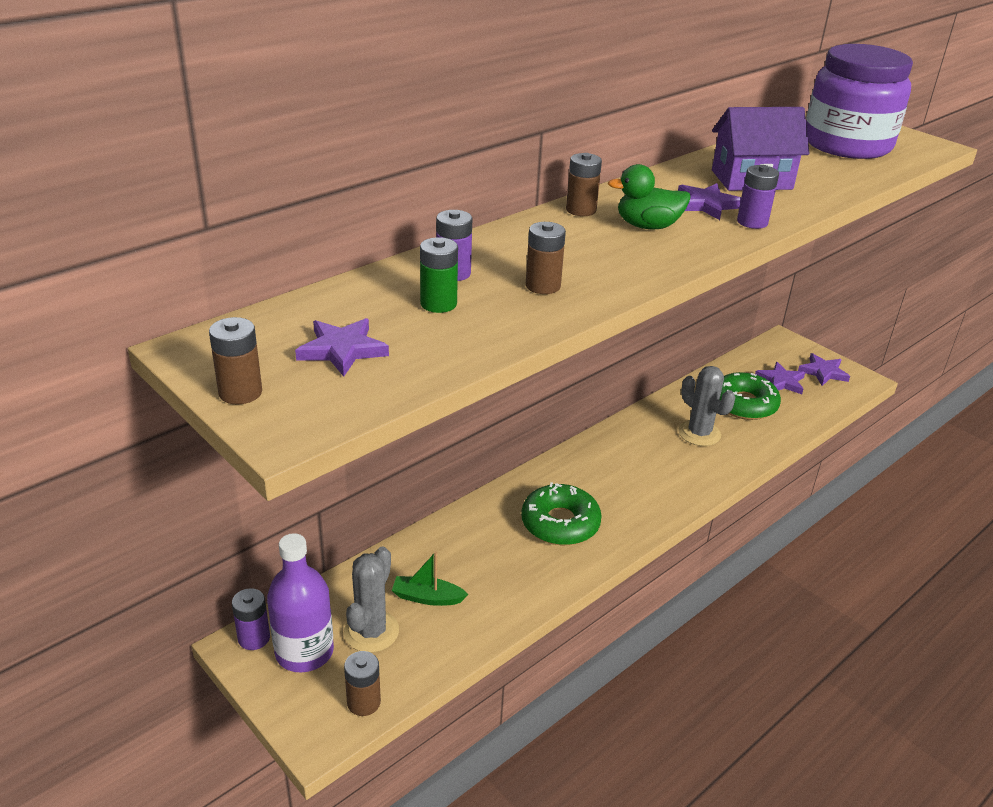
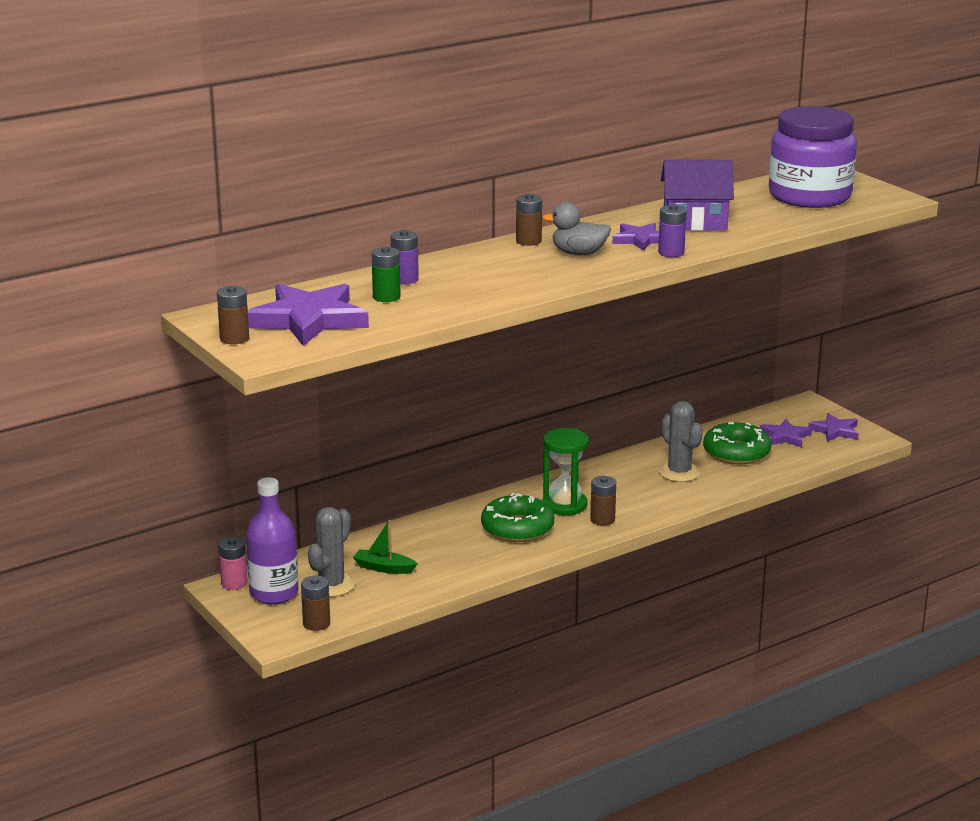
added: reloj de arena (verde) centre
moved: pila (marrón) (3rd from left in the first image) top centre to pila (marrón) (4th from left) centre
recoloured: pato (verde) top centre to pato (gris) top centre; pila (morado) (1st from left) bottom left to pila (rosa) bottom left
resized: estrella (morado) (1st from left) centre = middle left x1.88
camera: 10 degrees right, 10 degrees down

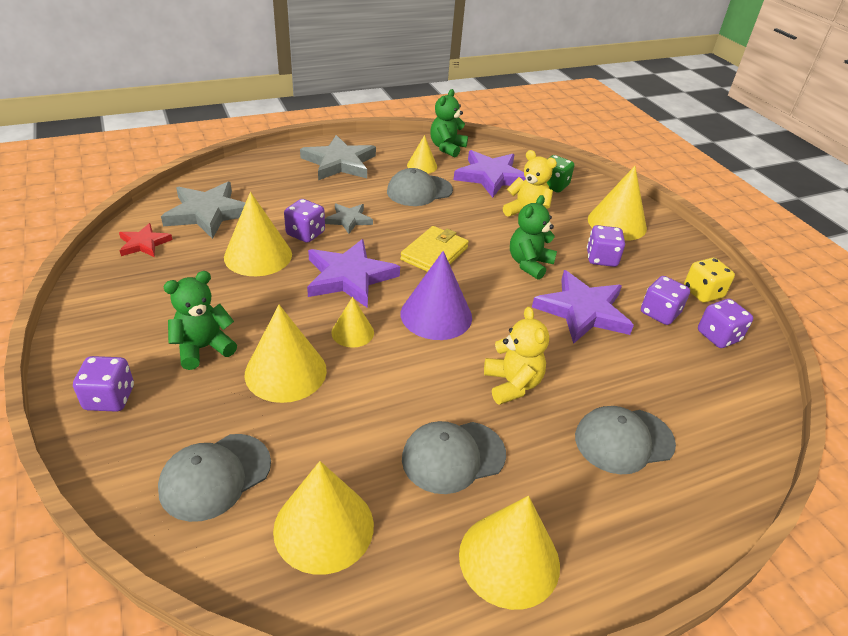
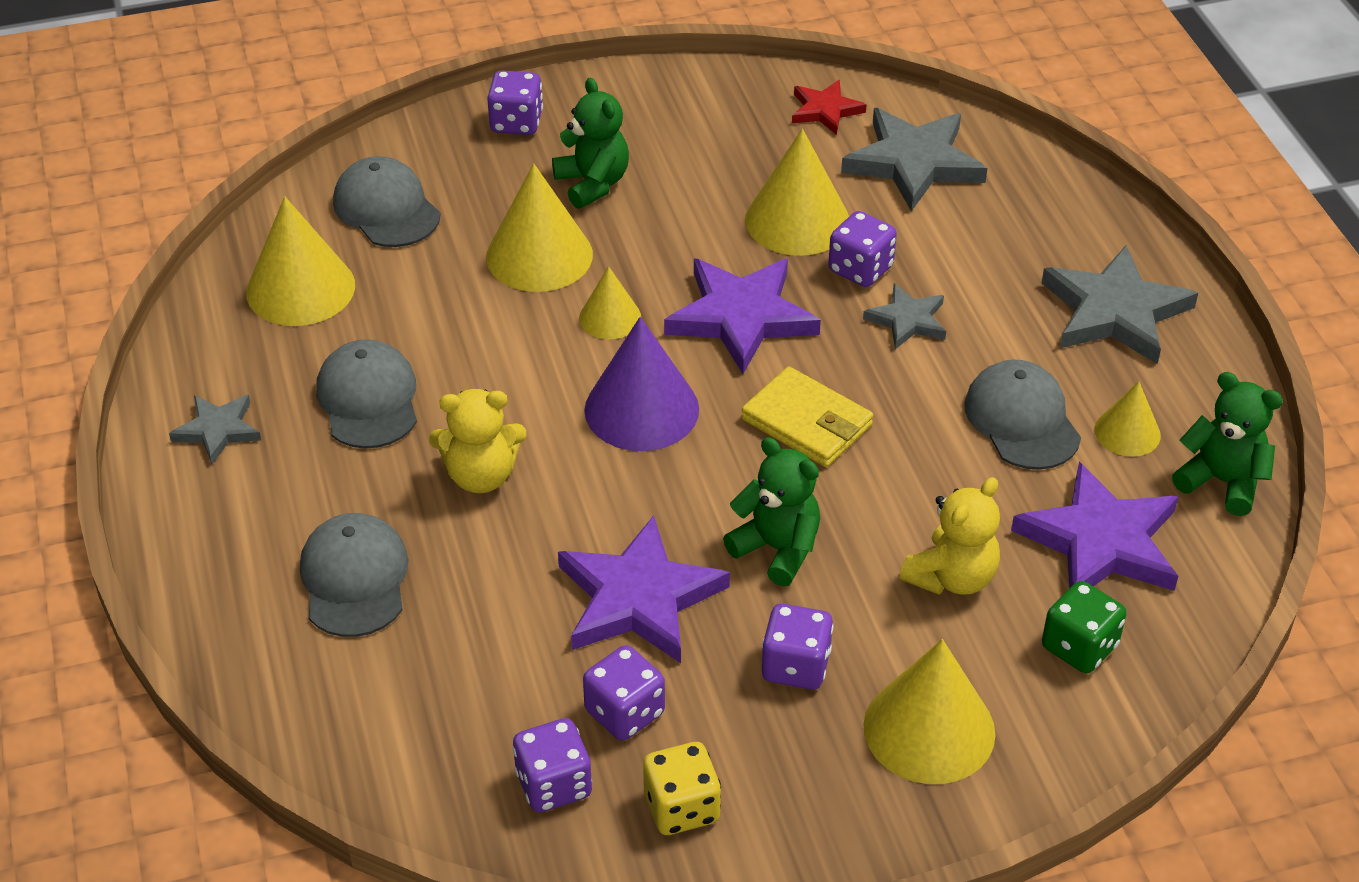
replaced: cono (amarillo) (6th from left) bottom centre to estrella (gris) (1st from left) middle left
camera: 100 degrees right, 5 degrees up

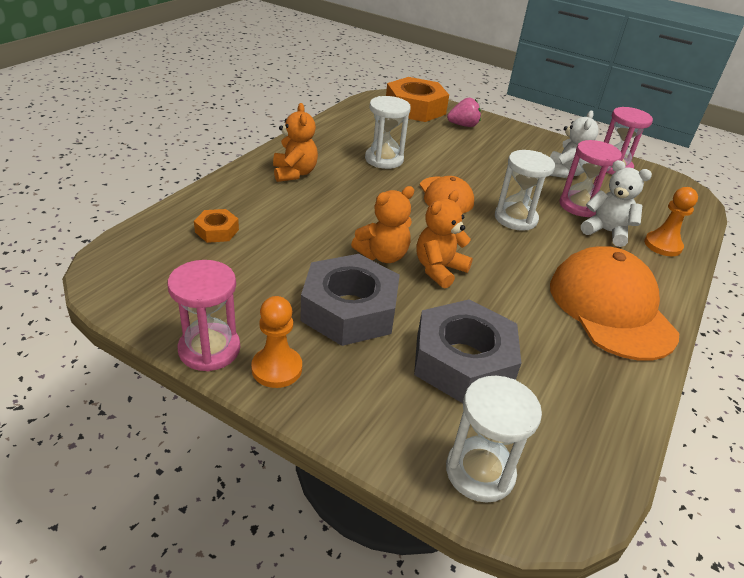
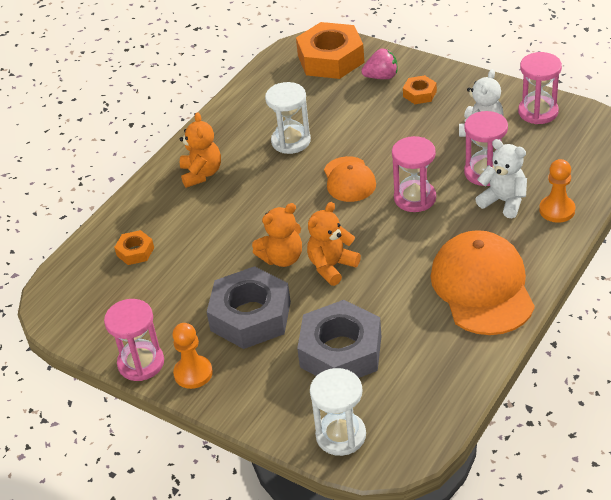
added: tuerca (naranja) (3rd from left) top right
recoloured: reloj de arena (blanco) (3rd from left) top right to reloj de arena (rosa) (2nd from left) middle right
camera: 10 degrees right, 5 degrees up

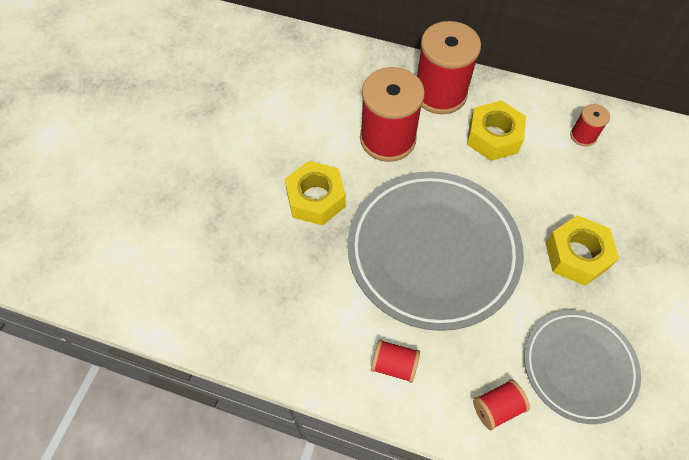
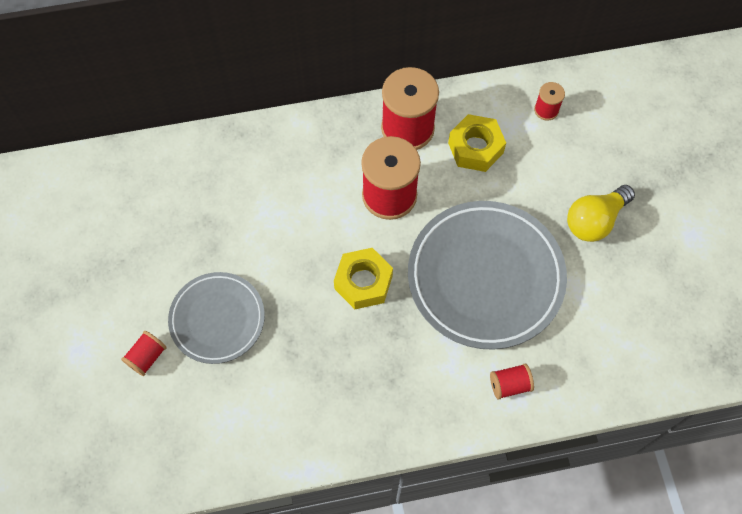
moved: plato (gris) (2nd from left in the first image) bottom right to plato (gris) (1st from left) middle left; carrete (rojo) (4th from left in the first image) bottom right to carrete (rojo) (1st from left) bottom left
replaced: tuerca (amarillo) (3rd from left) middle right to bombilla (amarillo) middle right
camera: 30 degrees left, 5 degrees up

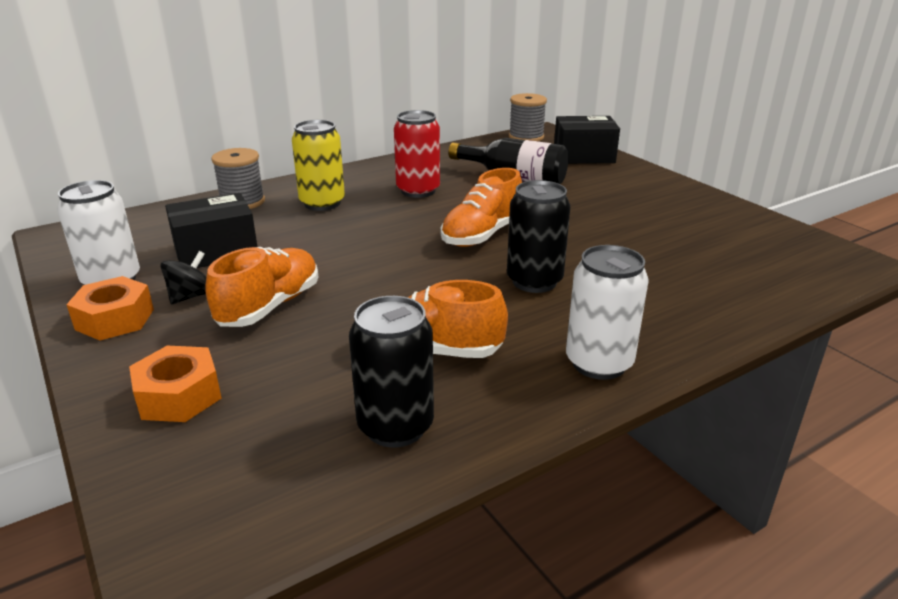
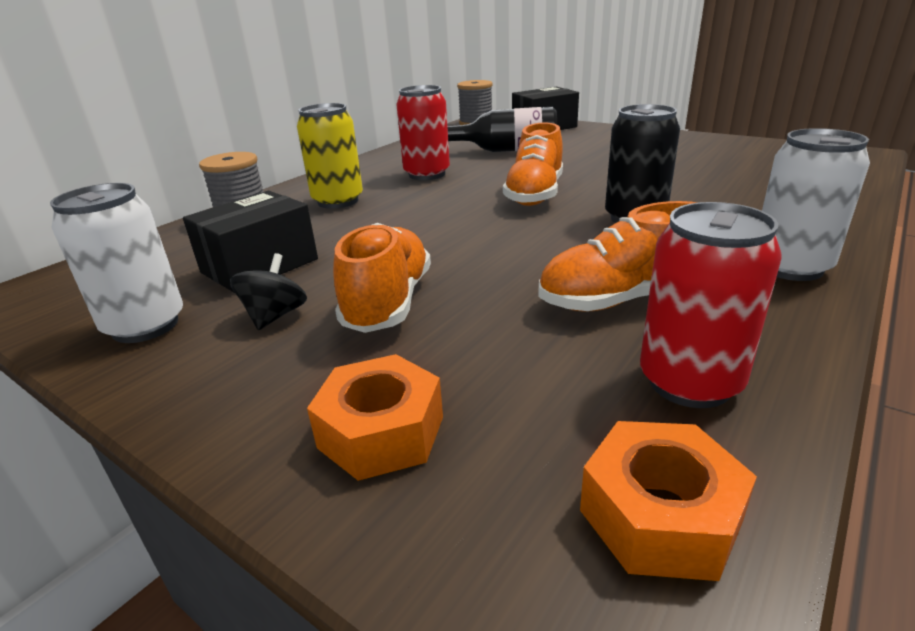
moved: tuerca (naranja) (1st from left in the first image) middle left to tuerca (naranja) (2nd from left) bottom right
recoloured: lata (negro) (1st from left) centre to lata (rojo) (2nd from left) middle right
camera: 20 degrees left, 0 degrees up

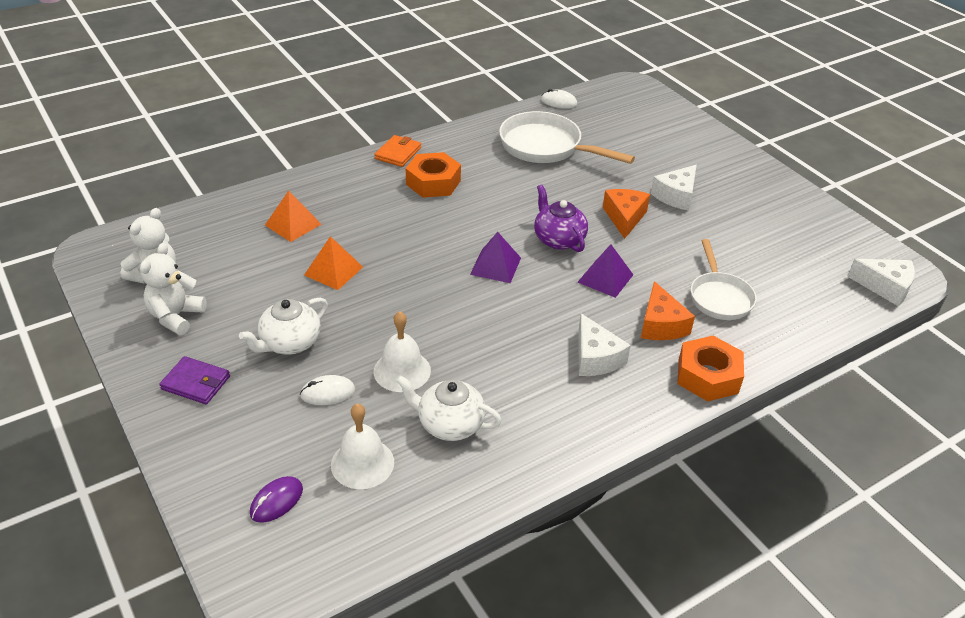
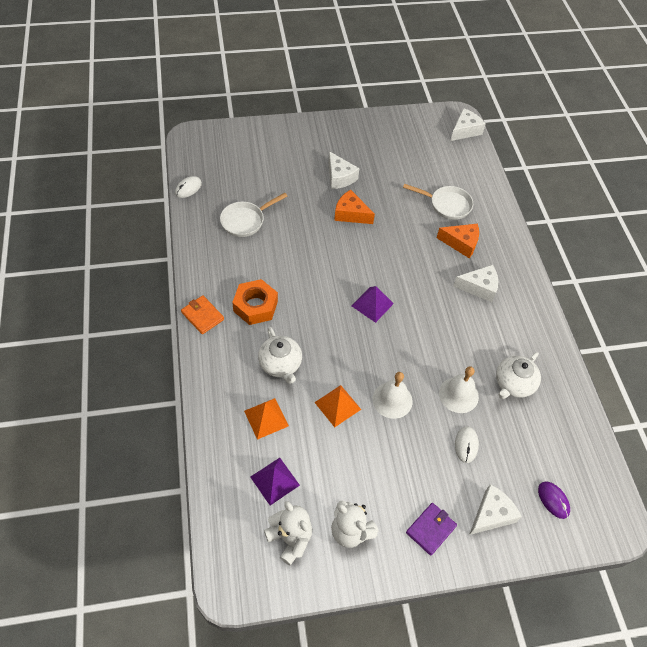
removed: tetera (morado) centre; tuerca (naranja) (2nd from left) middle right
added: queso (blanco) (4th from left) bottom right
moved: pirámide (morado) (2nd from left in the first image) centre to pirámide (morado) (1st from left) bottom centre; tetera (blanco) (1st from left) middle left to centre; campana (blanco) (1st from left) bottom centre to centre
resized: sartén (blanco) (1st from left) top centre = top centre x0.65
camera: 70 degrees left, 15 degrees up

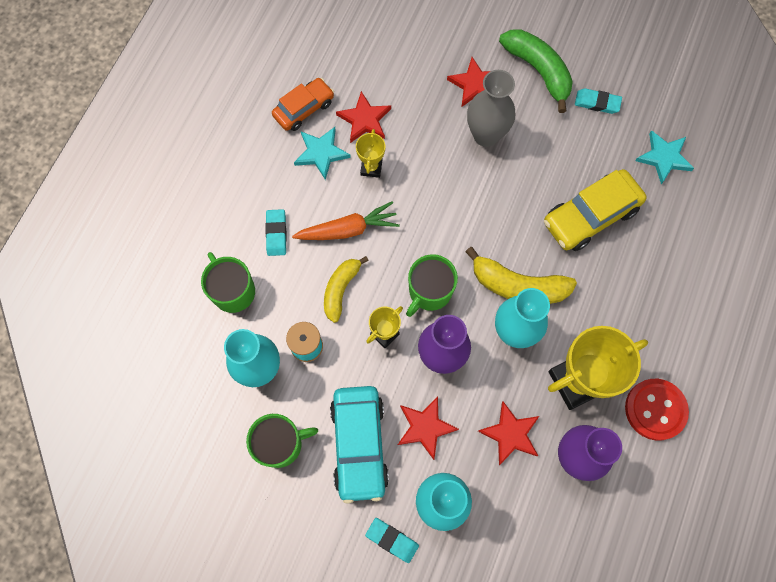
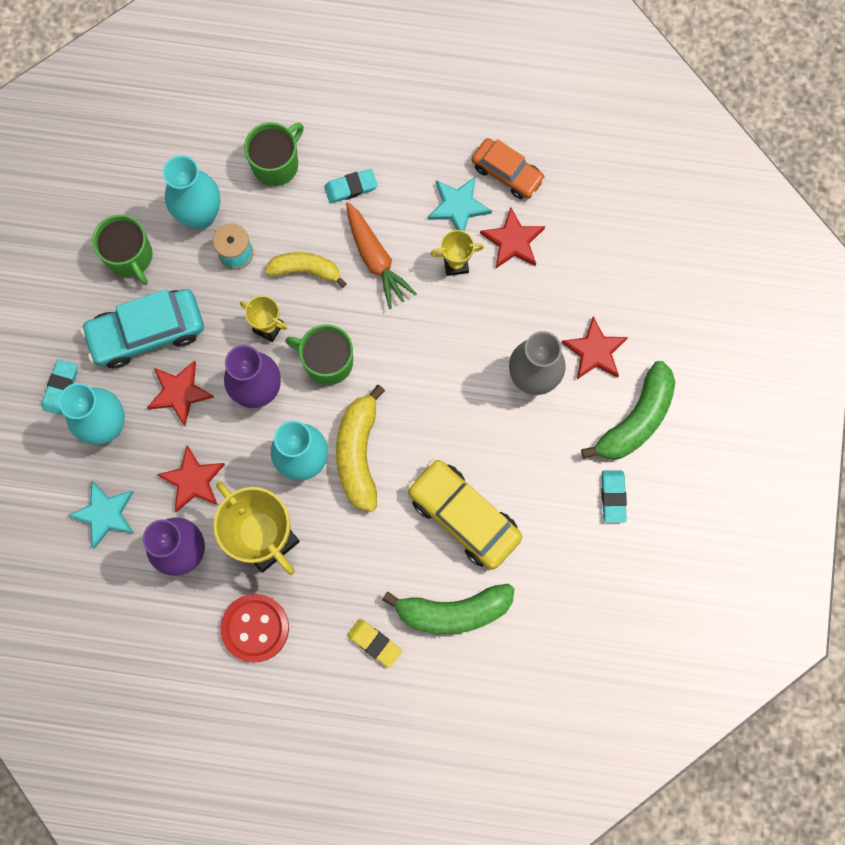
added: plátano (verde) (1st from left) bottom centre; goma de borrar (amarillo) bottom centre
moved: estrella (turquesa) (2nd from left in the first image) top right to estrella (turquesa) (1st from left) middle left
camera: 75 degrees right, 5 degrees up

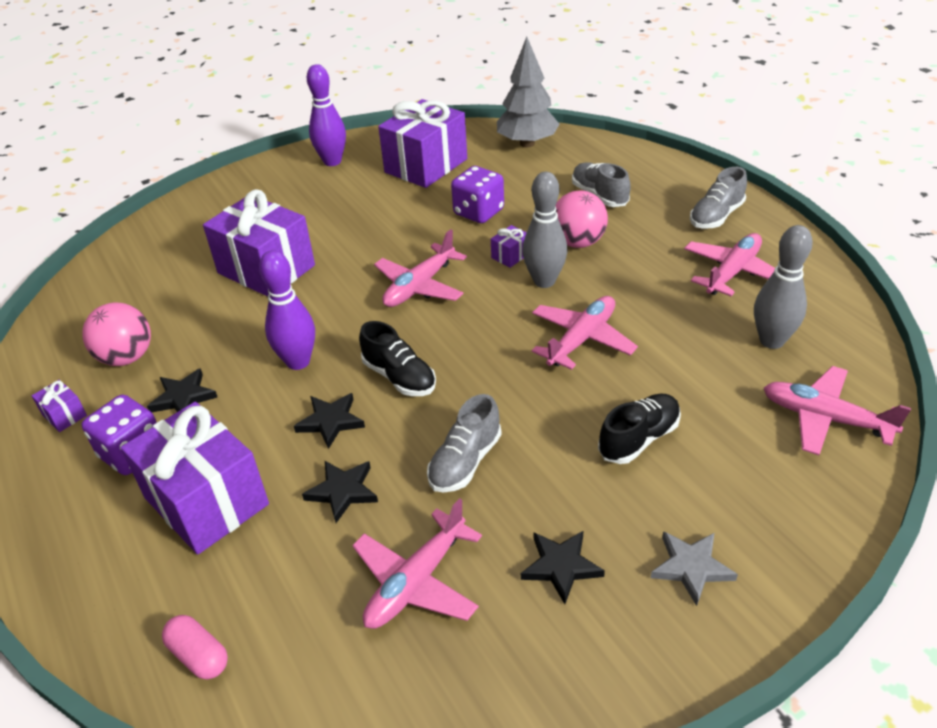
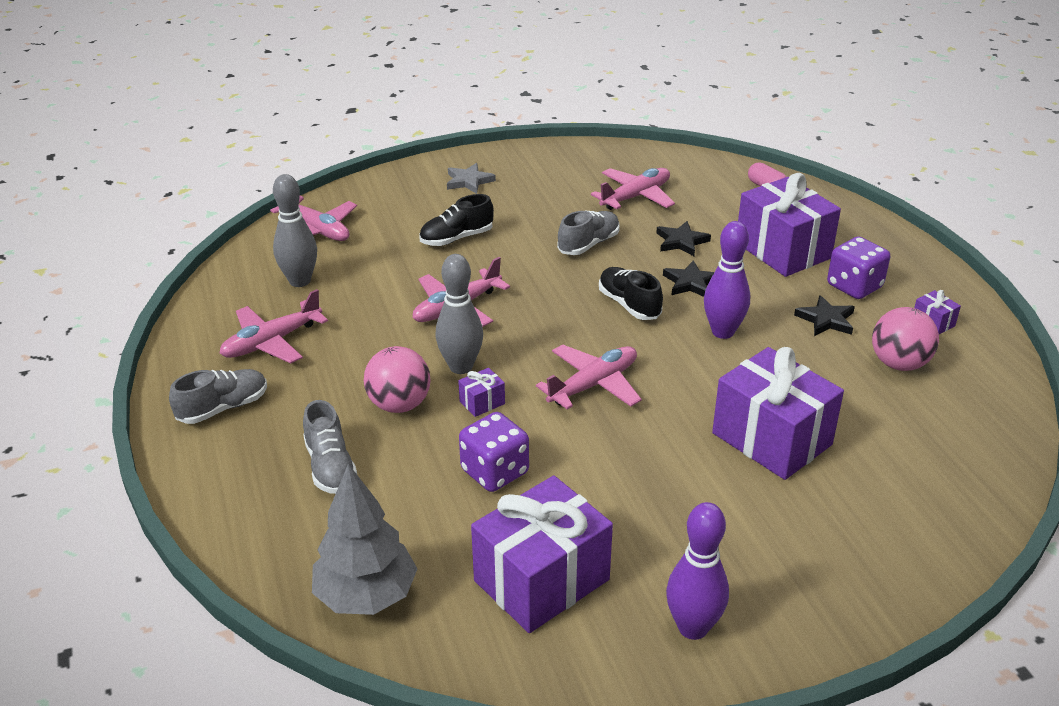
removed: estrella (negro) (4th from left) bottom centre
camera: 170 degrees left, 5 degrees down

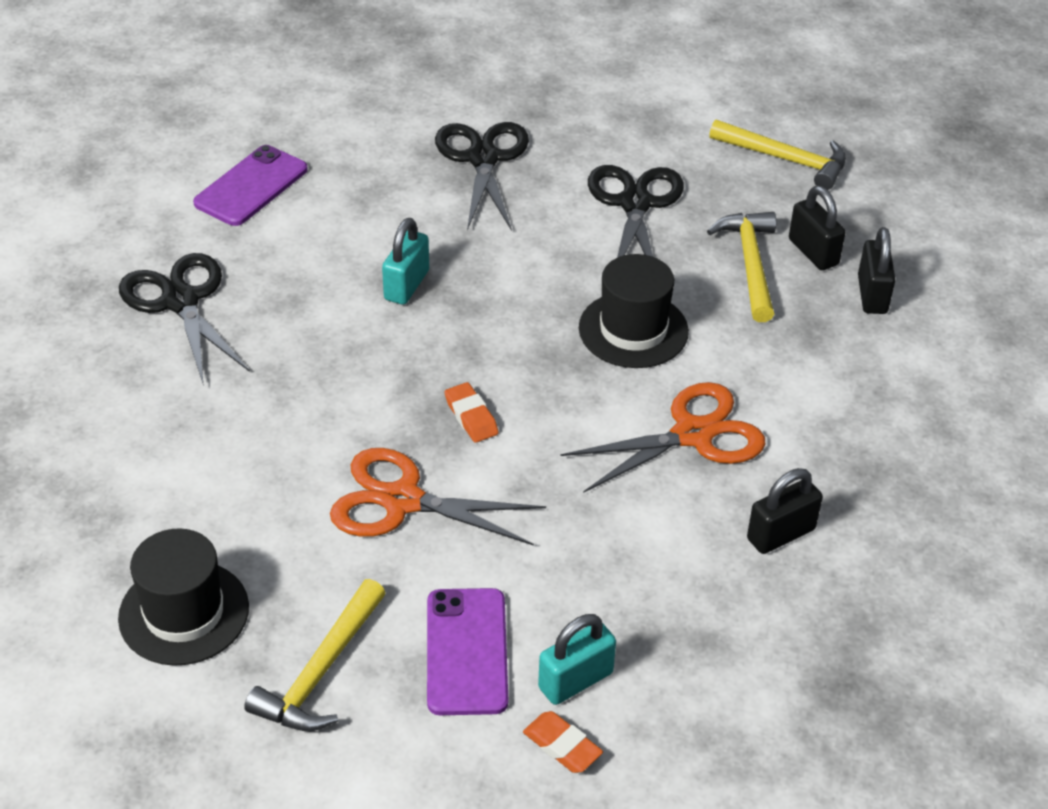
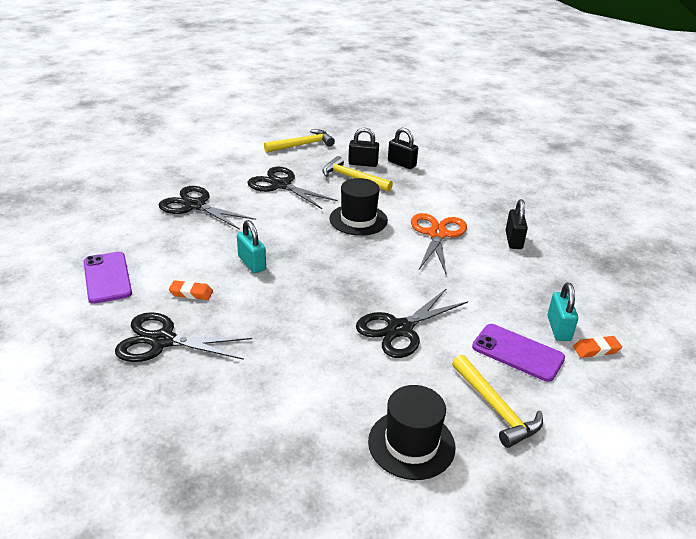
moved: goma de borrar (naranja) (1st from left) centre to middle left
recoloured: tijeras (naranja) (1st from left) centre to tijeras (negro) (4th from left) centre
camera: 55 degrees left, 10 degrees down

